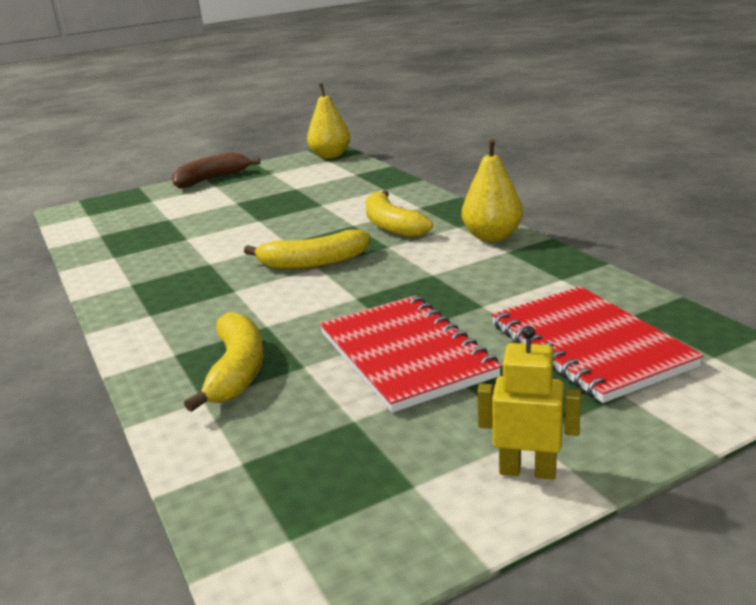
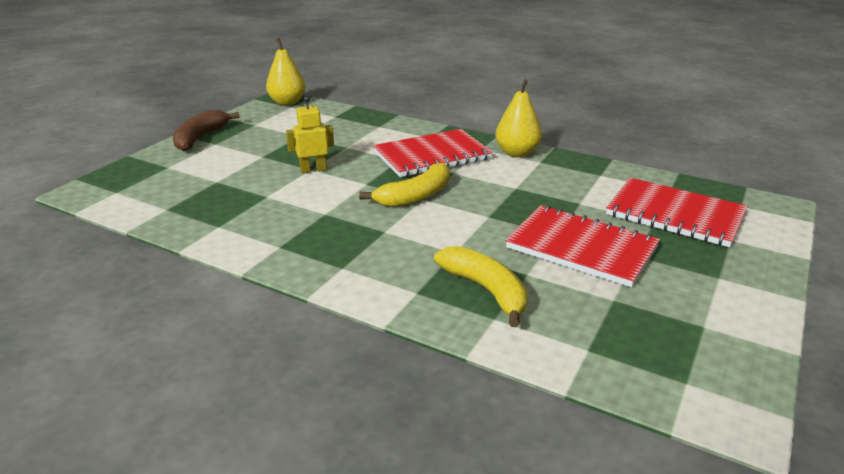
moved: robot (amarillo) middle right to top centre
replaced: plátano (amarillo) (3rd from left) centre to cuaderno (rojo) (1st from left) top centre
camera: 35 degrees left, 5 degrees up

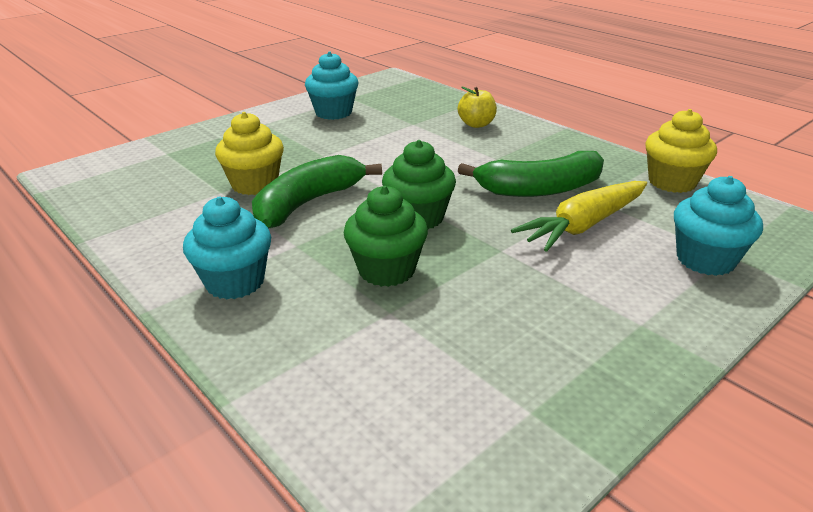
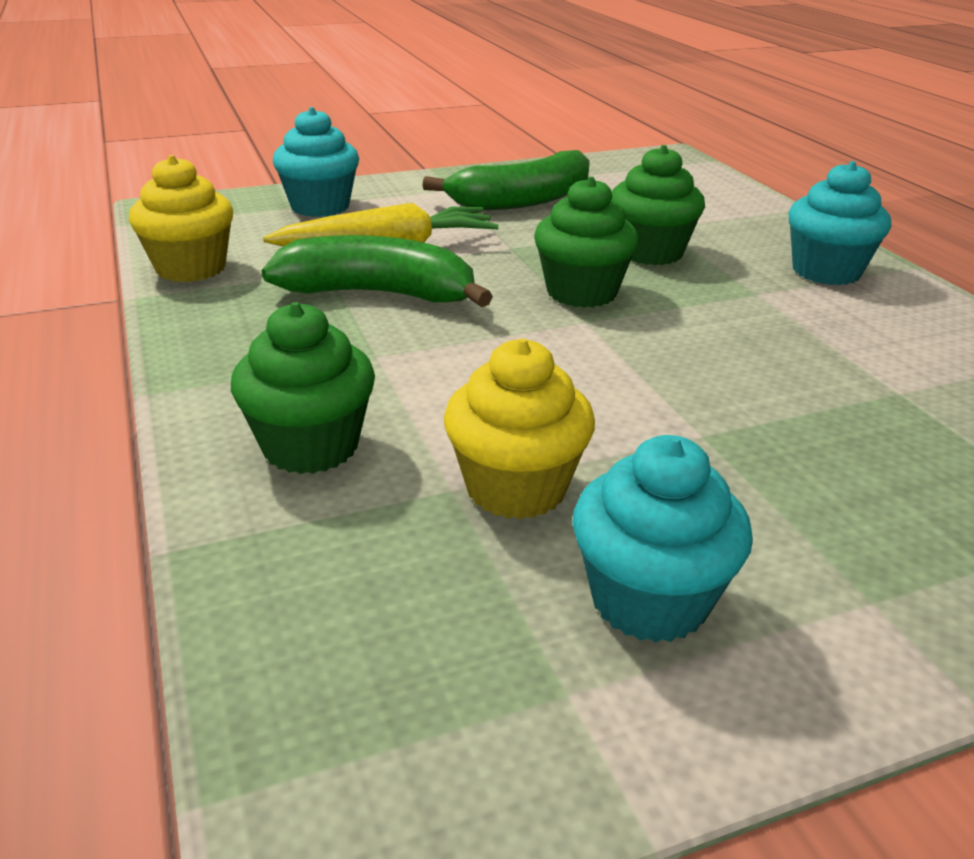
moved: magdalena (amarillo) (1st from left in the first image) top left to magdalena (amarillo) (2nd from left) centre; plátano (verde) (1st from left in the first image) centre to plátano (verde) (2nd from left) top centre
replaced: manzana (amarillo) top centre to magdalena (verde) (1st from left) middle left
camera: 160 degrees left, 0 degrees up

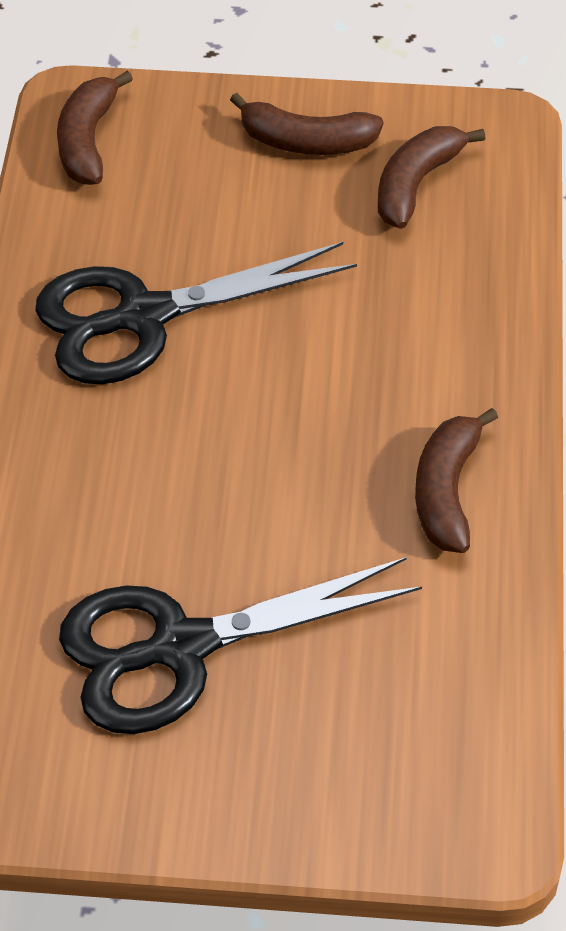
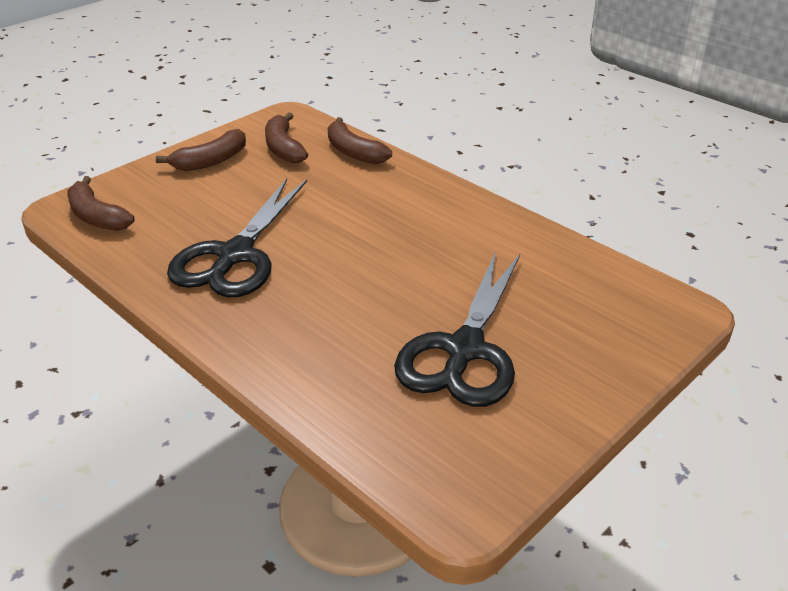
moved: plátano (marrón) (4th from left) middle right to top centre
camera: 50 degrees left, 15 degrees down

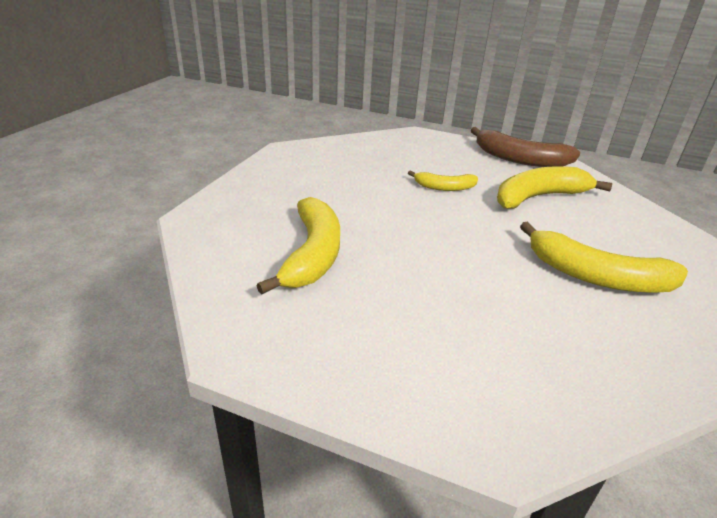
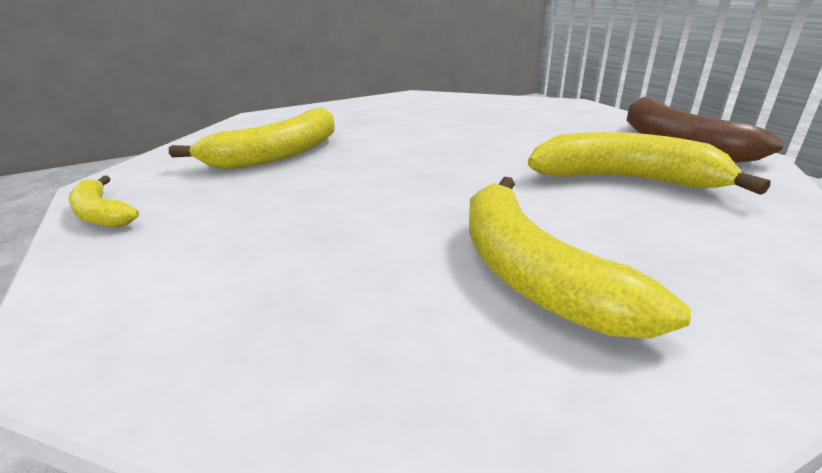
moved: plátano (amarillo) (2nd from left in the first image) centre to plátano (amarillo) (1st from left) middle left
camera: 45 degrees right, 5 degrees down

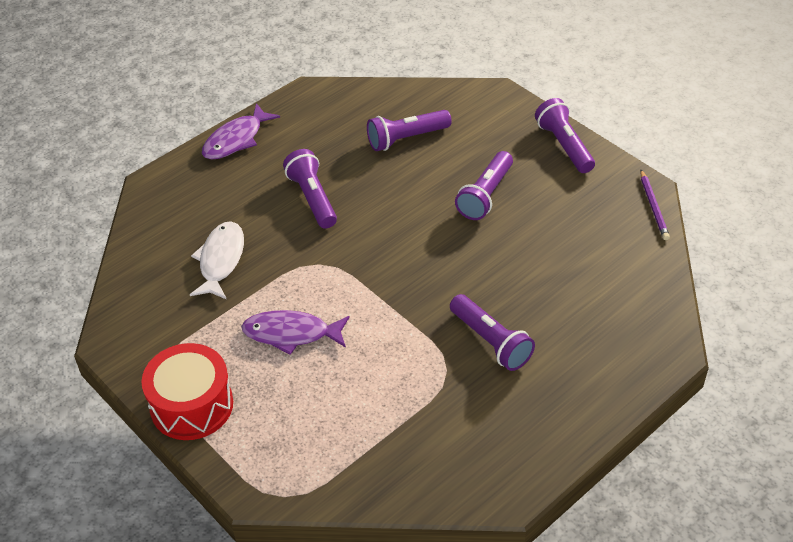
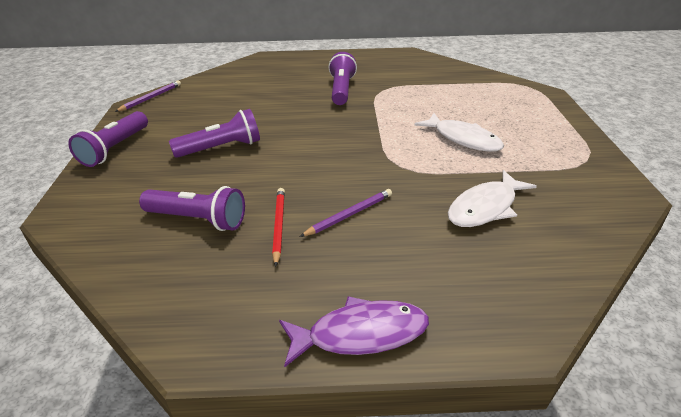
removed: tambor (rojo) bottom left
added: lápiz (rojo) centre
replaced: lámpara de mano (morado) (1st from left) centre to lápiz (morado) (2nd from left) centre
recoloured: pez (morado) (2nd from left) centre to pez (blanco) (1st from left) top right
camera: 140 degrees left, 10 degrees down

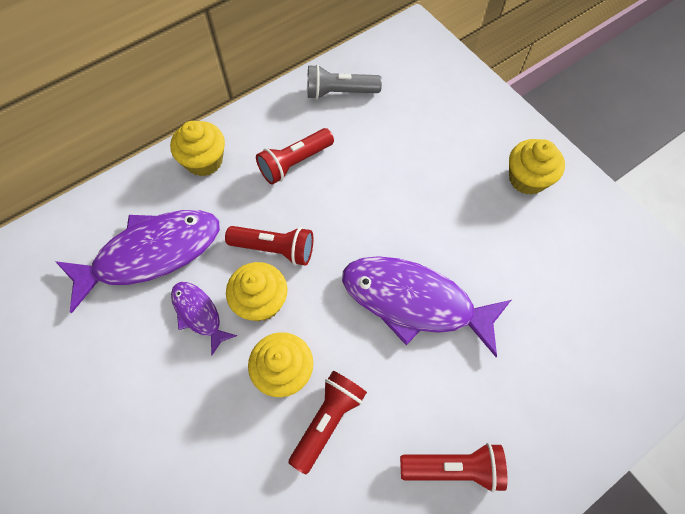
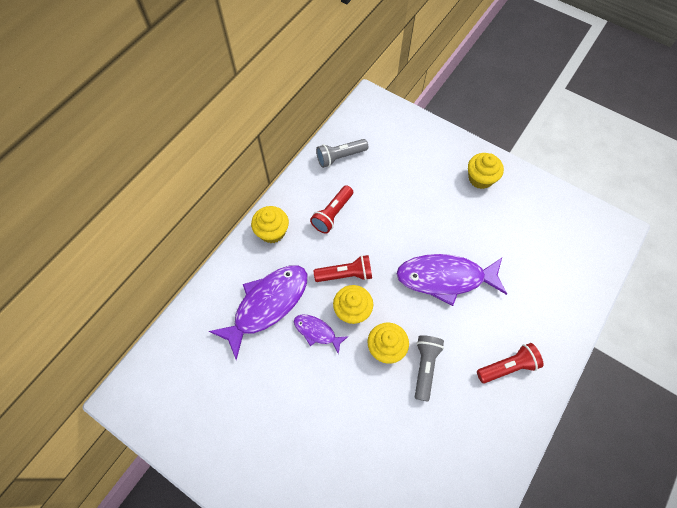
recoloured: lámpara de mano (rojo) (3rd from left) bottom centre to lámpara de mano (gris) (2nd from left) bottom centre
camera: 20 degrees left, 0 degrees up

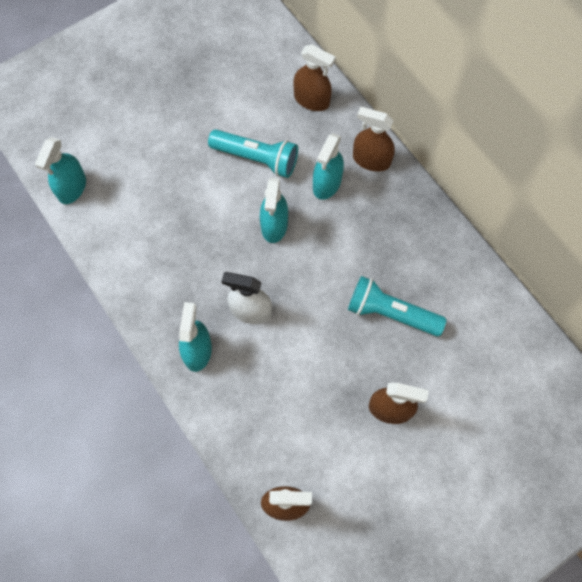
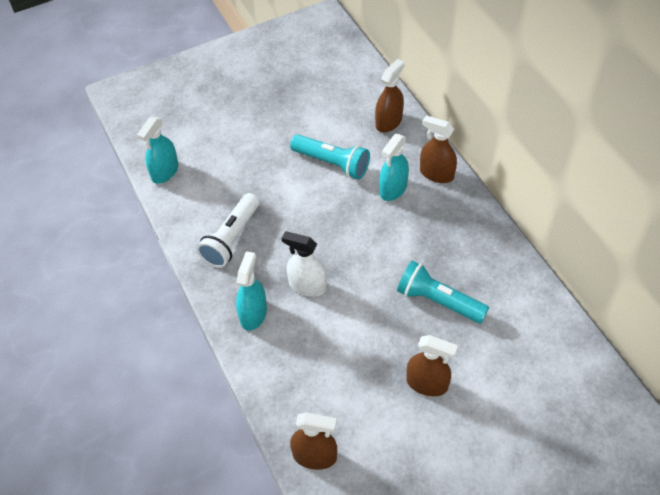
removed: pulverizador (turquesa) (3rd from left) centre
added: lámpara de mano (blanco) centre
turned: pulverizador (marrón) (2nd from left) top centre = top centre 90 degrees counterclockwise
camera: 10 degrees right, 15 degrees down

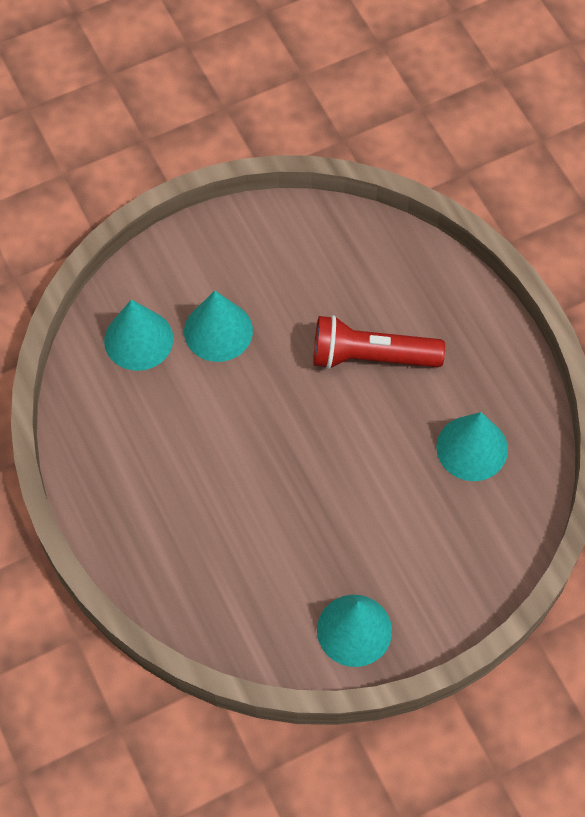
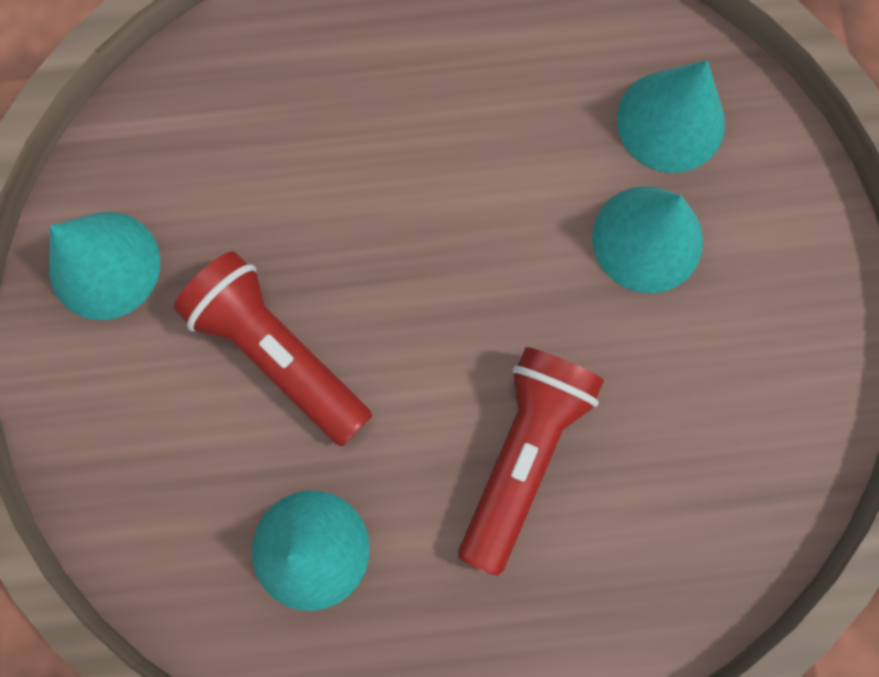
added: lámpara de mano (rojo) (1st from left) middle left
camera: 110 degrees right, 15 degrees up

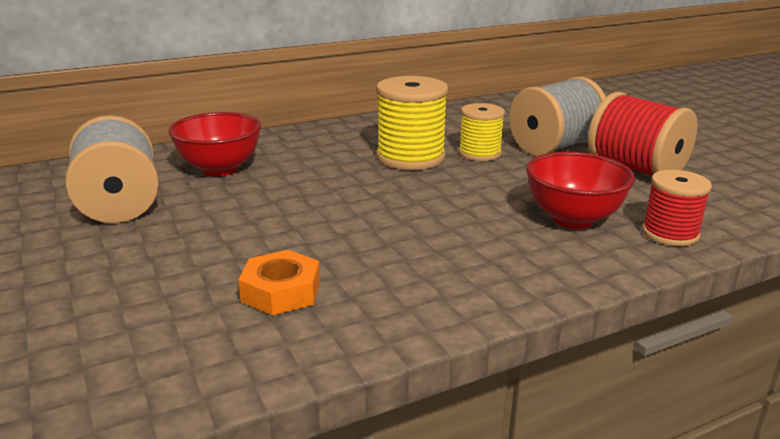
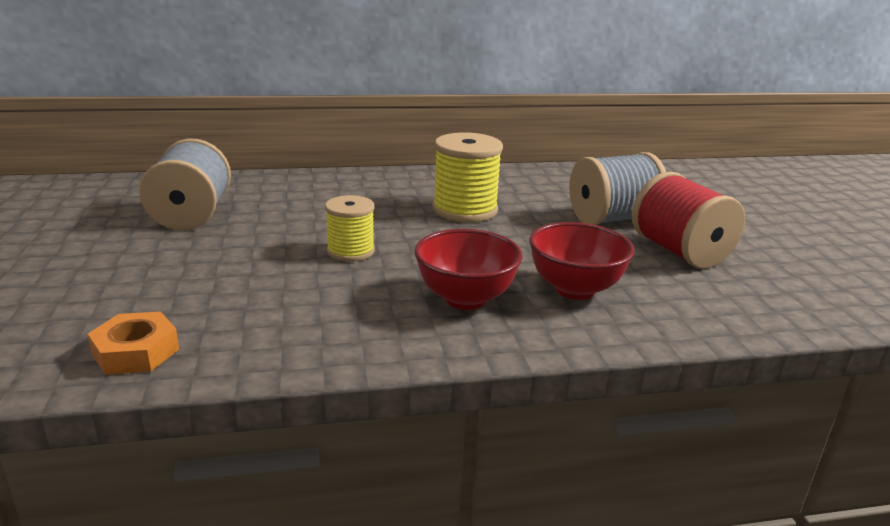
removed: carrete (rojo) (2nd from left) middle right
moved: carrete (amarillo) (2nd from left in the first image) top centre to carrete (amarillo) (1st from left) centre; cuenco (rojo) (1st from left) top left to centre; tuerca (naranja) centre to middle left
camera: 15 degrees right, 0 degrees up

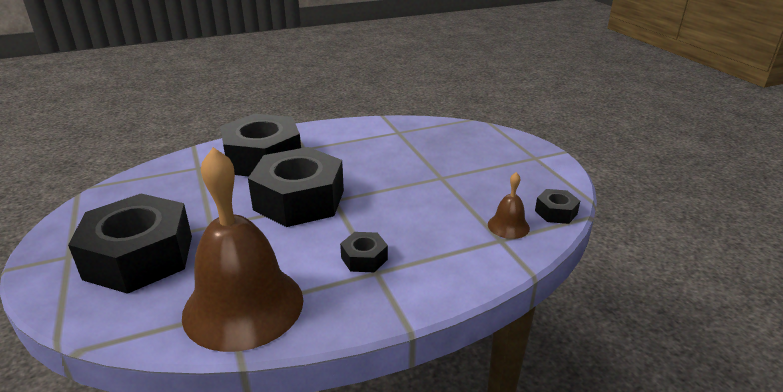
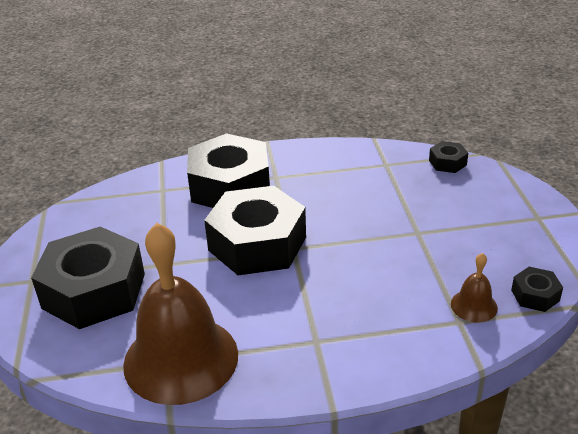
moved: tuerca (negro) (4th from left) centre to middle right
camera: 15 degrees right, 5 degrees up

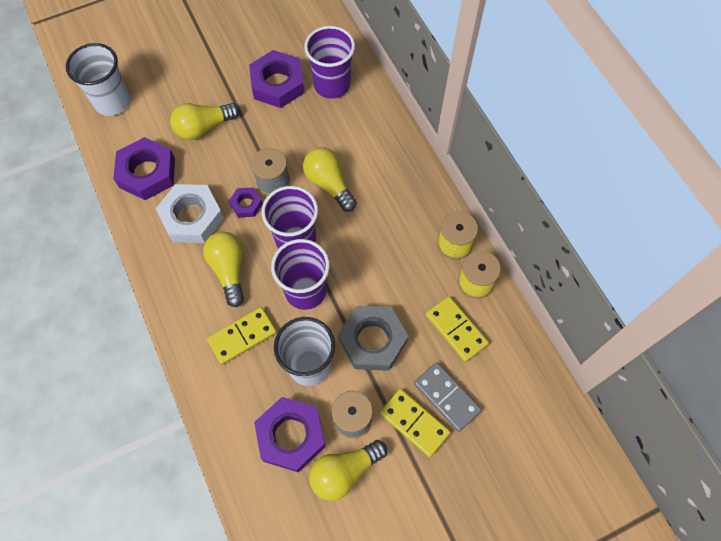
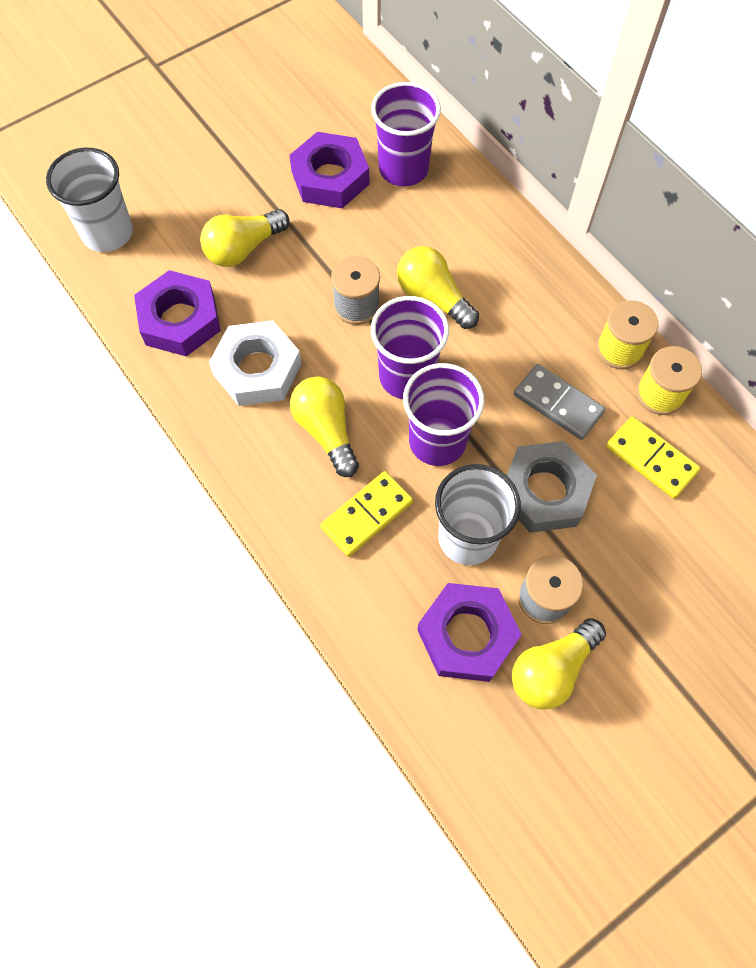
removed: tuerca (morado) (2nd from left) centre; ficha de dominó (amarillo) (2nd from left) bottom centre
moved: ficha de dominó (gris) bottom centre to middle right
camera: 10 degrees left, 0 degrees up

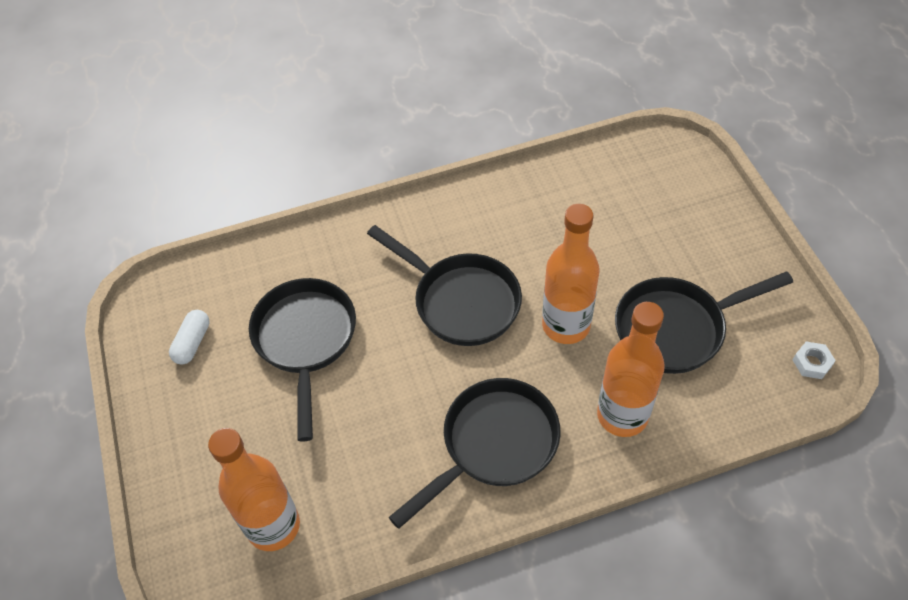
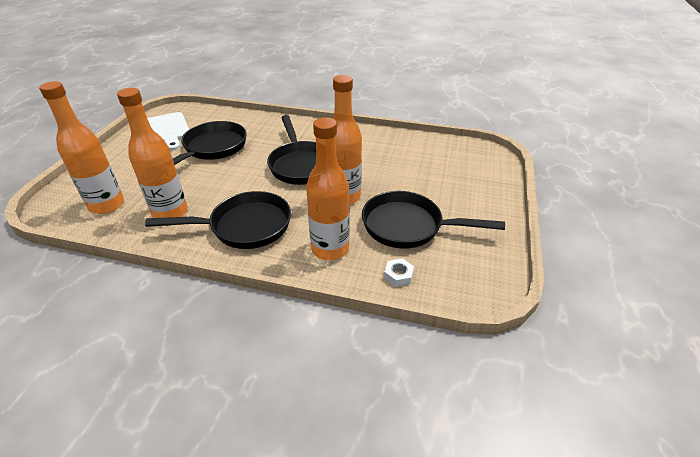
added: botella (naranja) (2nd from left) middle left
moved: tuerca (blanco) middle right to centre
replaced: cápsula (blanco) middle left to tabla de cortar (blanco) top left
camera: 30 degrees right, 15 degrees down

